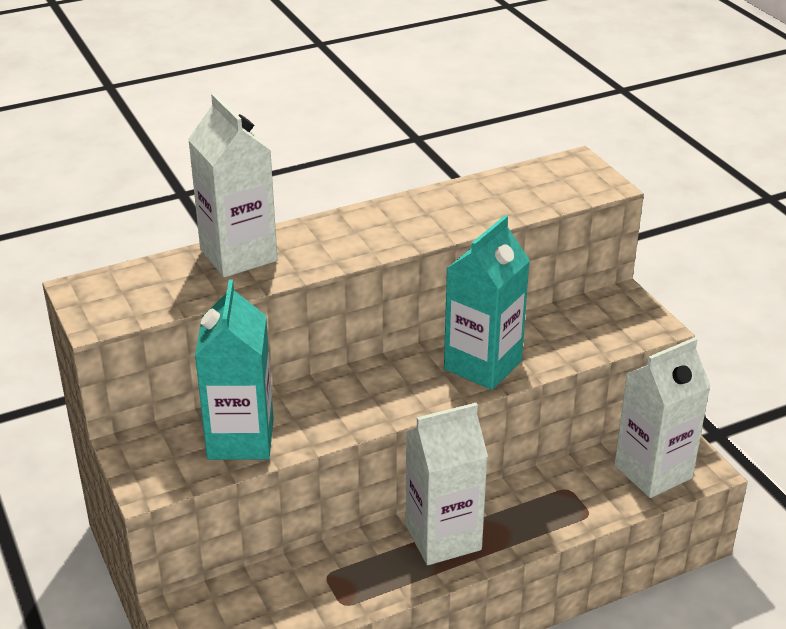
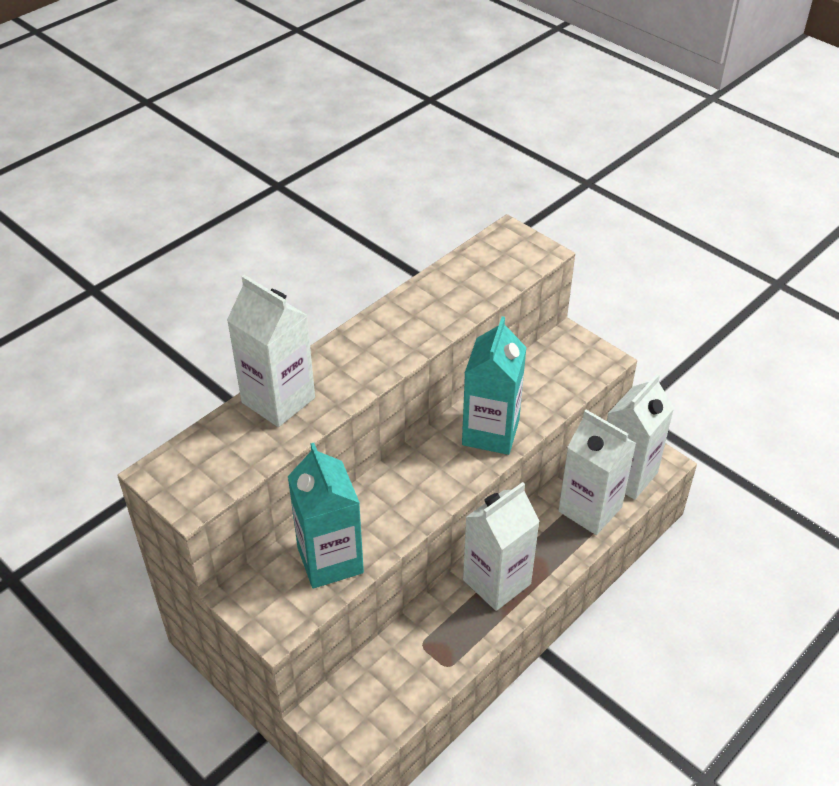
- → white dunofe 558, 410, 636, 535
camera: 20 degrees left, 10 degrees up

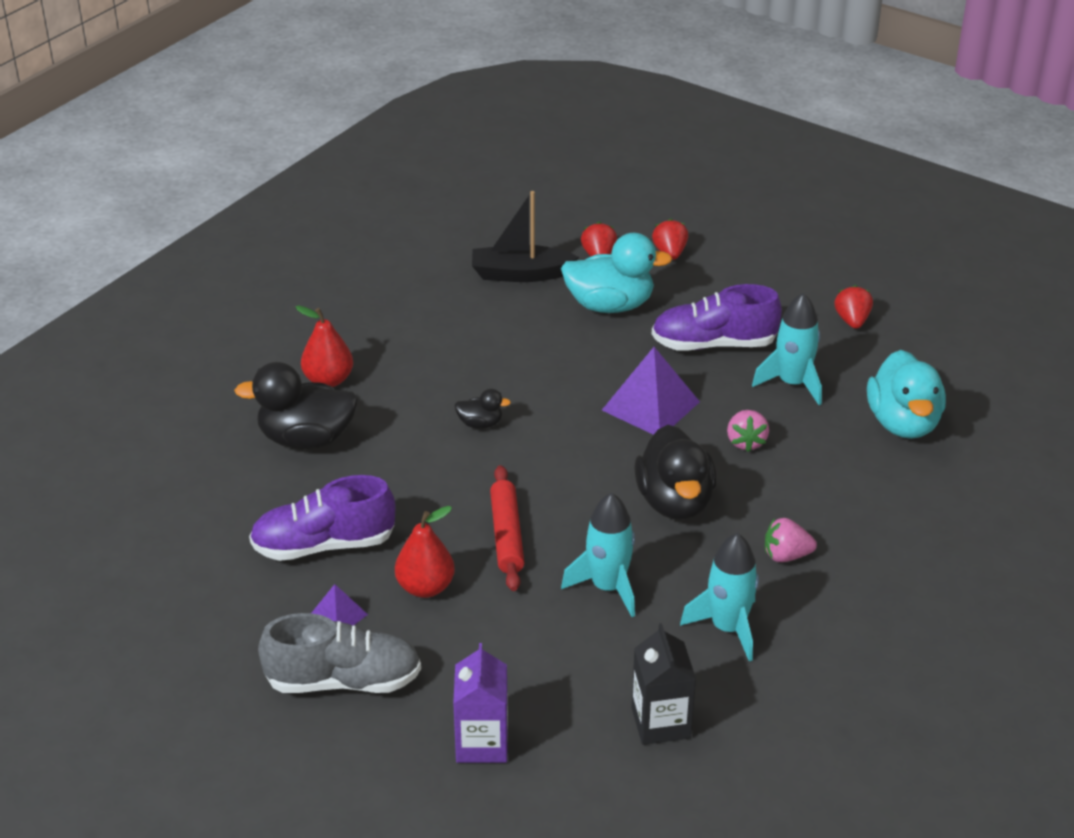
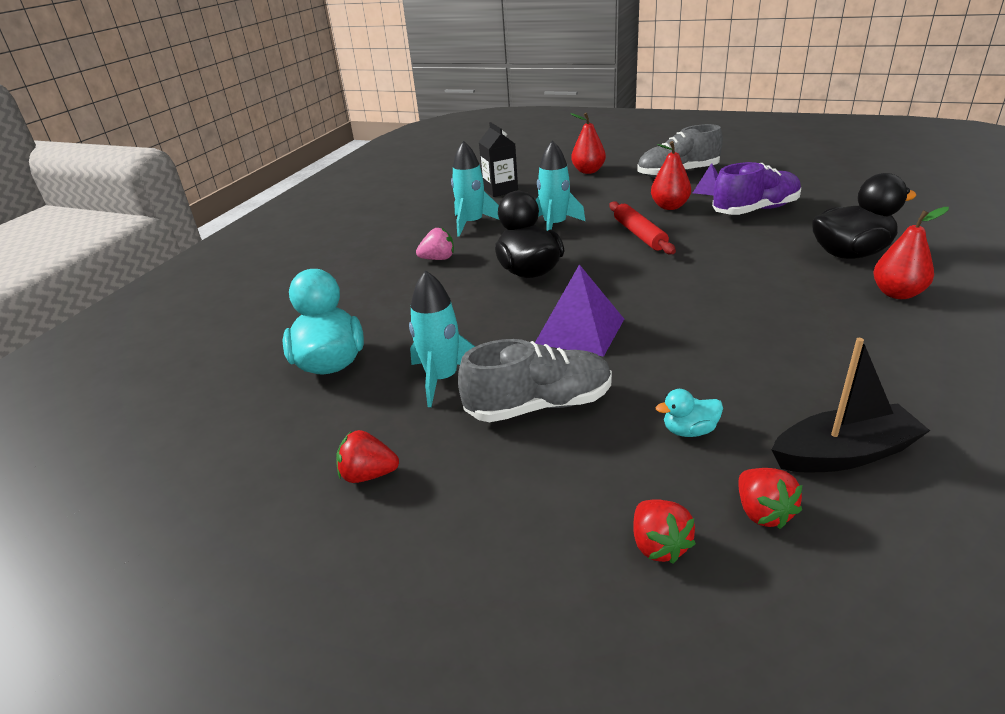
purple dunofe 453, 643, 508, 763 → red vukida 570, 113, 606, 174
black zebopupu 455, 389, 511, 429 → -
turquoise zebopupu 561, 233, 673, 313 → turquoise zebopupu 656, 389, 723, 437, x0.47
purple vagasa 652, 284, 782, 350 → grey vagasa 458, 339, 612, 422
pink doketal 727, 410, 769, 452 → -
red doketal 834, 285, 873, 329 → red doketal 336, 430, 399, 483, 105 degrees clockwise
camera: 170 degrees right, 5 degrees down

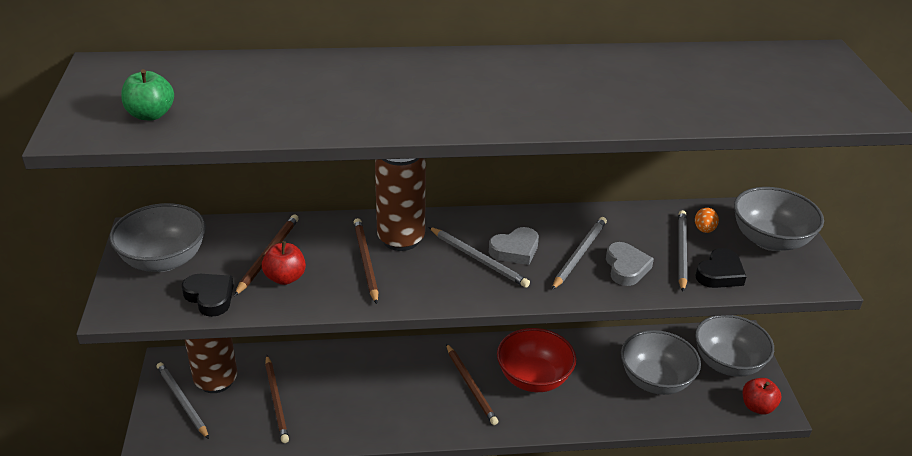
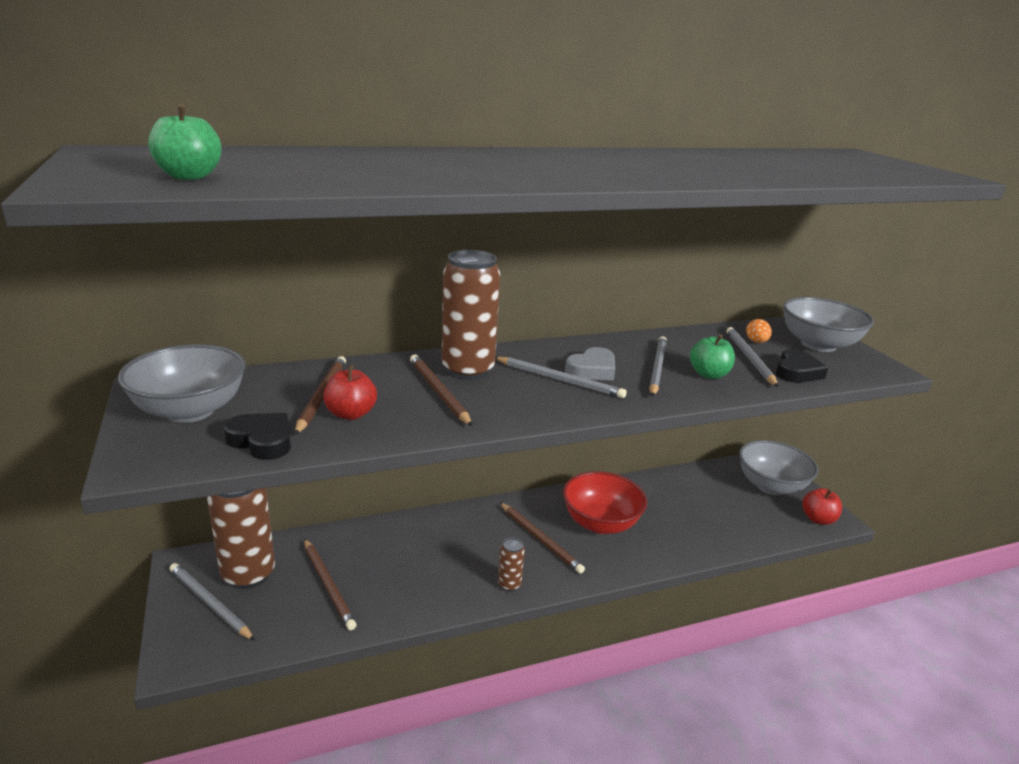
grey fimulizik 606, 242, 654, 286 → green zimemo 690, 334, 735, 379
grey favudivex 621, 330, 701, 395 → -
- → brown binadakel 498, 537, 525, 592
camera: 15 degrees left, 10 degrees down

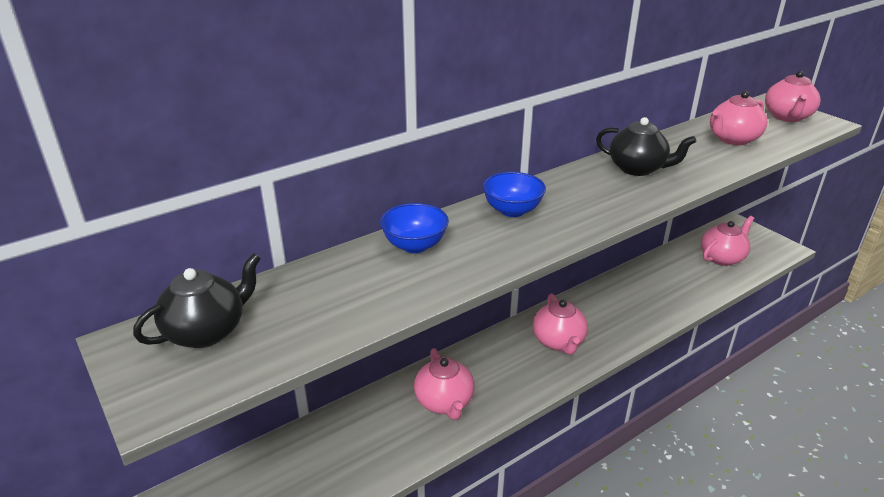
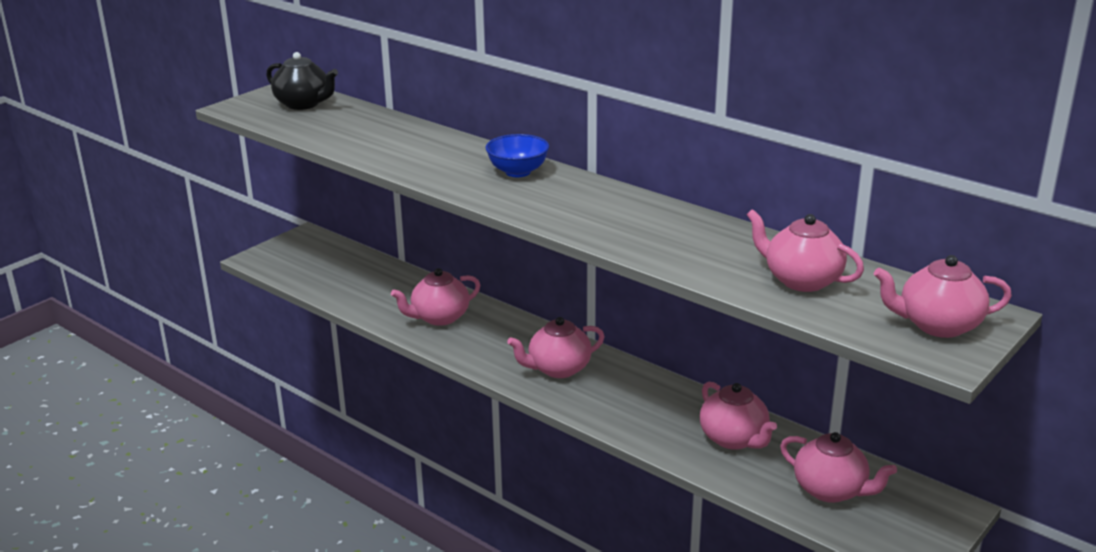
blue favudivex 380, 203, 449, 253 → -
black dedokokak 596, 117, 696, 176 → -
- → pink dedokokak 700, 382, 777, 450
camera: 75 degrees right, 5 degrees down

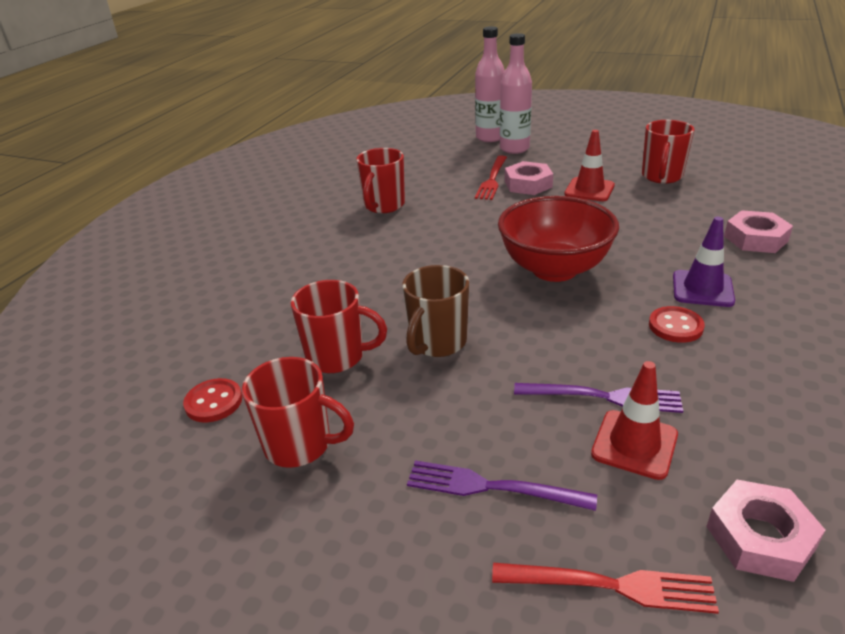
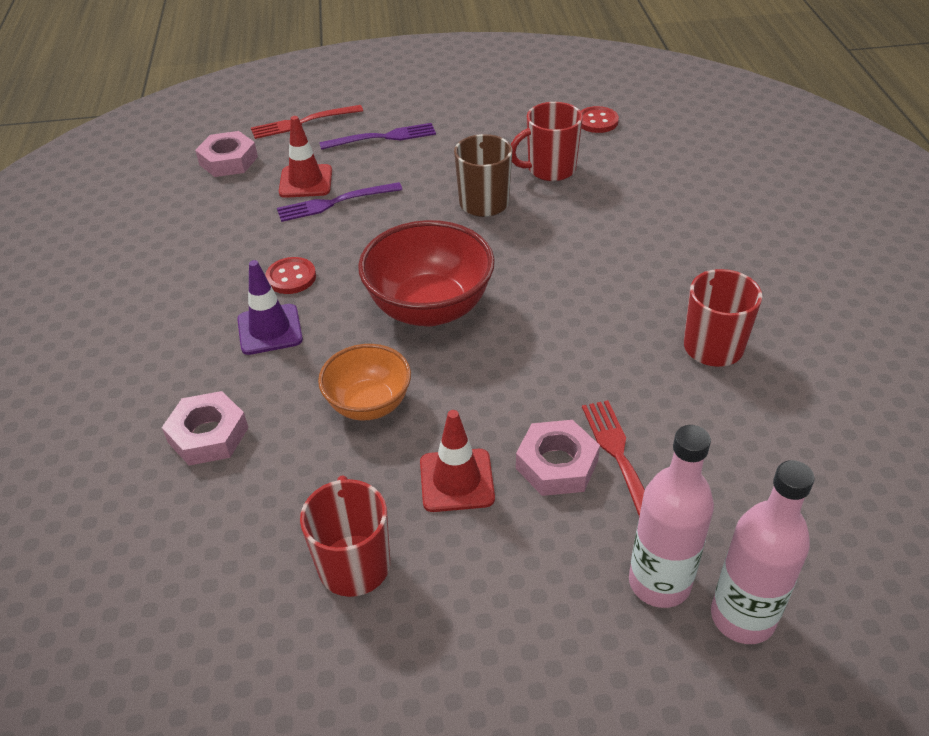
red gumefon 242, 357, 354, 468 → -
- → orange favudivex 318, 344, 411, 420
camera: 150 degrees right, 10 degrees up

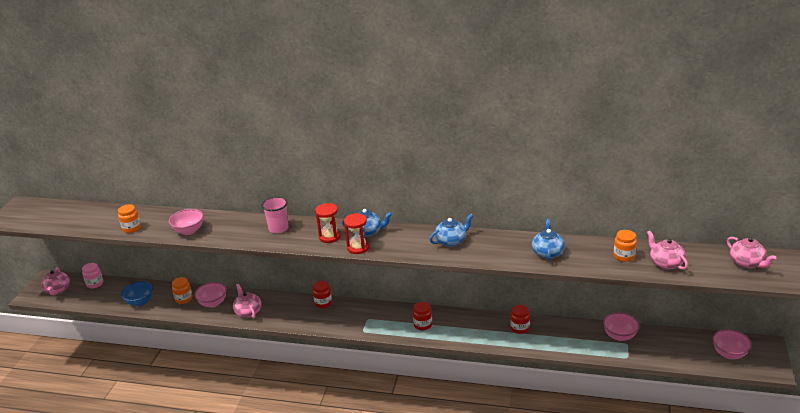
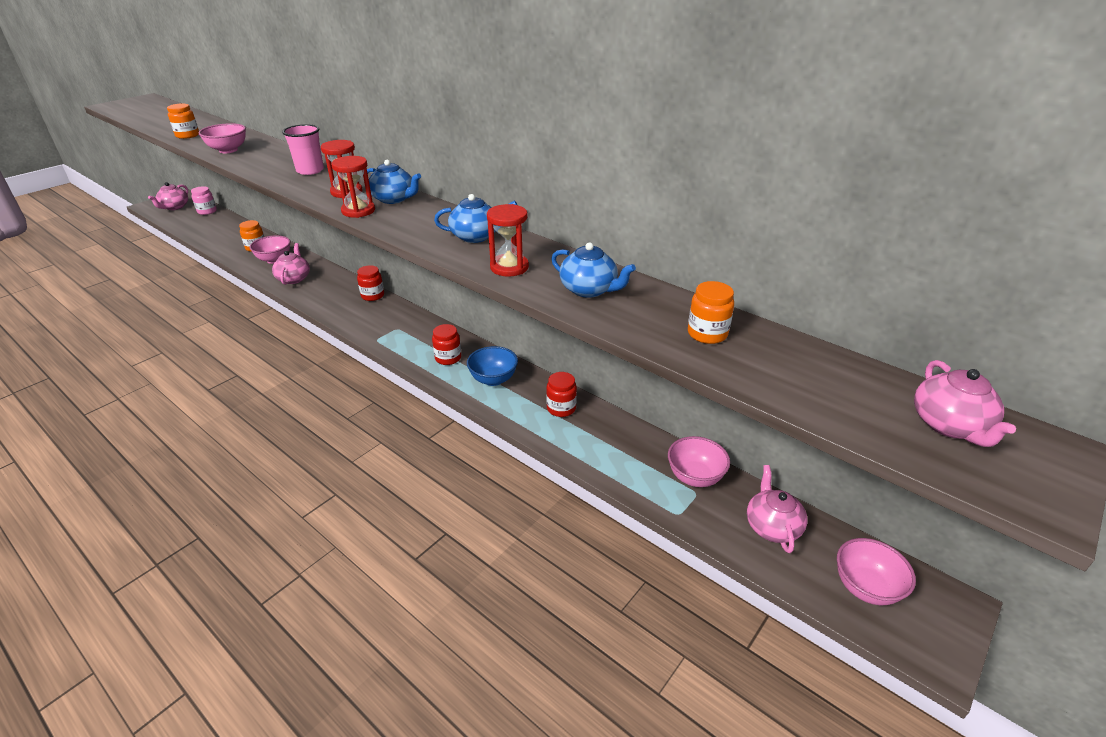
blue favudivex 121, 281, 153, 306 → blue favudivex 467, 346, 518, 386, relocated
blue dedokokak 532, 219, 565, 261 → blue dedokokak 551, 242, 636, 298, 90 degrees clockwise
pink dedokokak 647, 231, 688, 270 → pink dedokokak 747, 465, 807, 553, relocated
- → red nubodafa 487, 204, 529, 277
camera: 25 degrees right, 5 degrees up

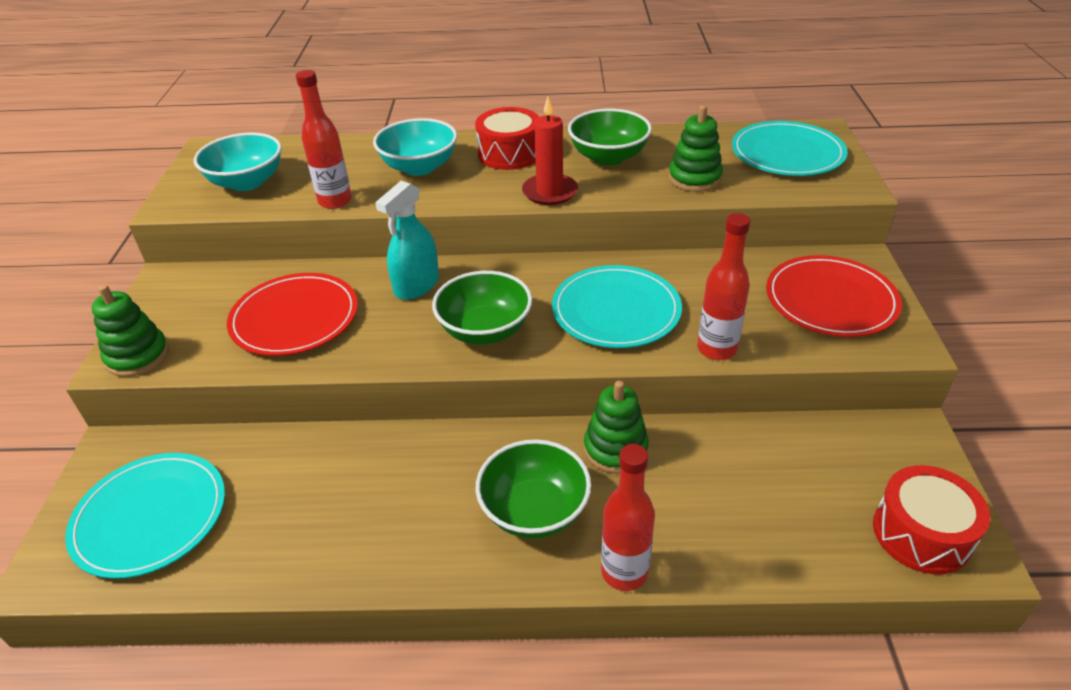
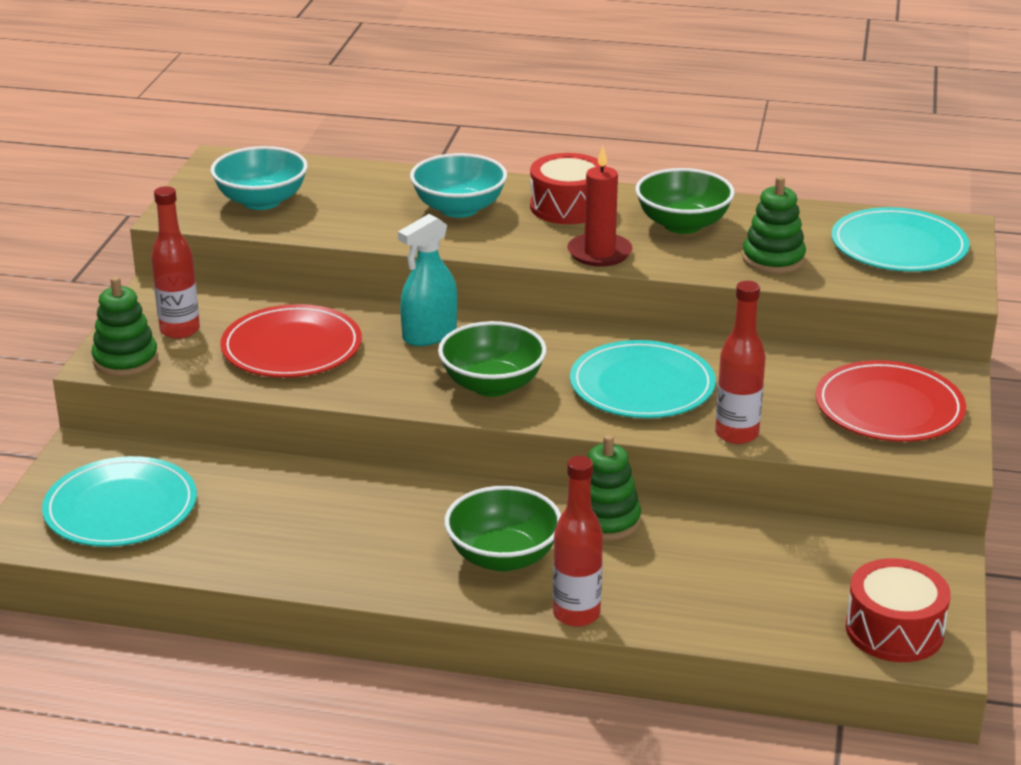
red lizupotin 296, 70, 352, 209 → red lizupotin 151, 186, 200, 339, relocated
camera: 10 degrees right, 10 degrees down

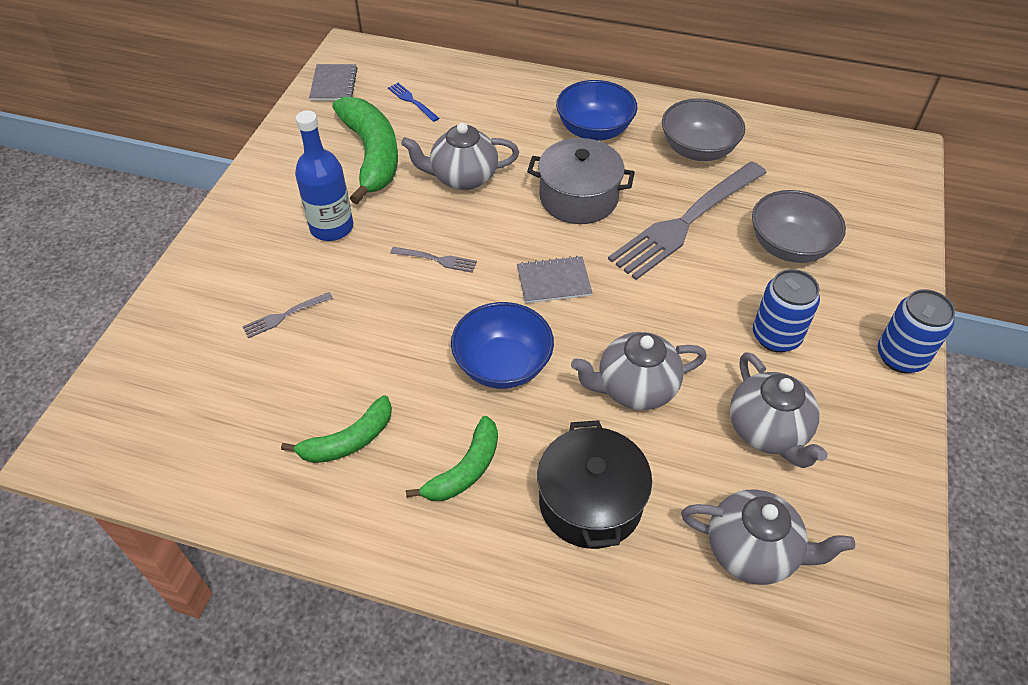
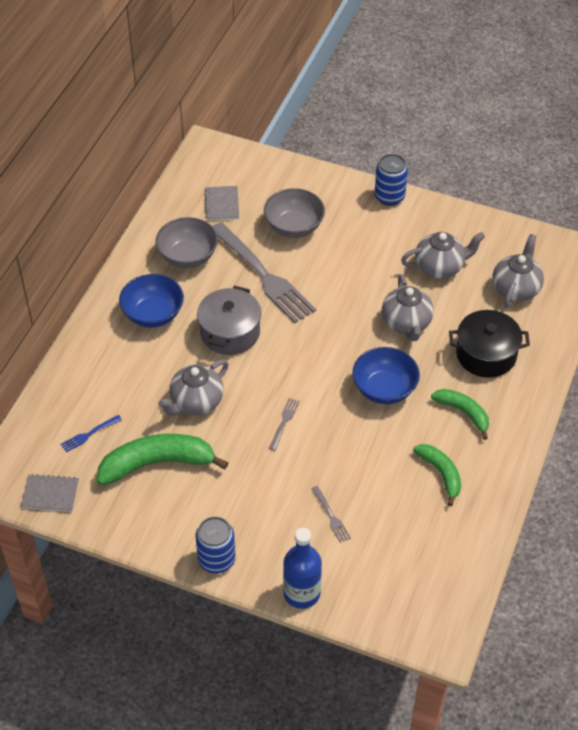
blue lizupotin 295, 110, 353, 241 → blue lizupotin 283, 528, 322, 609, relocated
grey dedokokak 401, 123, 519, 190 → grey dedokokak 158, 360, 229, 416, 45 degrees clockwise
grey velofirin 517, 256, 593, 304 → grey velofirin 204, 186, 239, 221, relocated
blue binadakel 753, 269, 820, 352 → blue binadakel 195, 516, 236, 574, relocated
camera: 85 degrees left, 0 degrees up

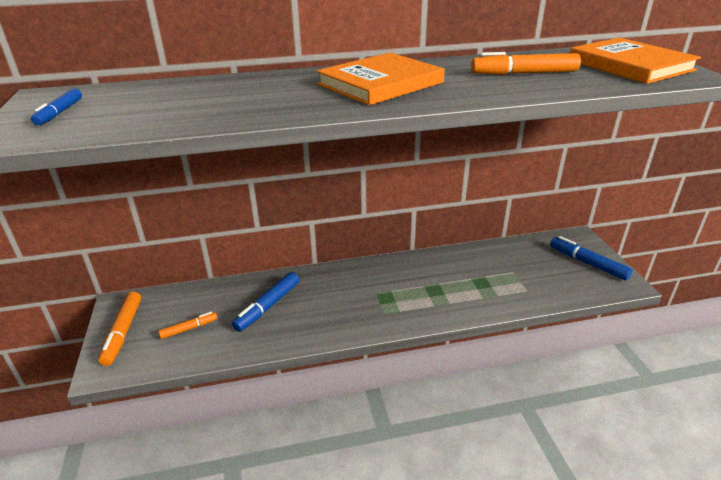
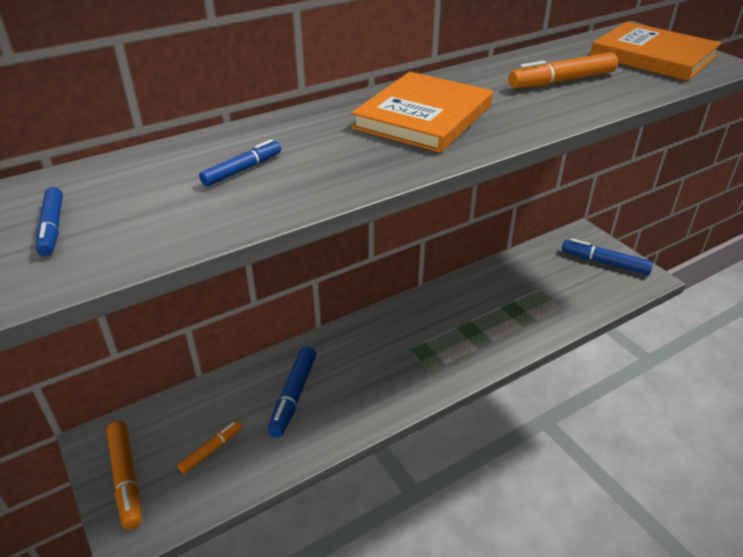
- → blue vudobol 199, 139, 281, 186
camera: 20 degrees left, 5 degrees up

